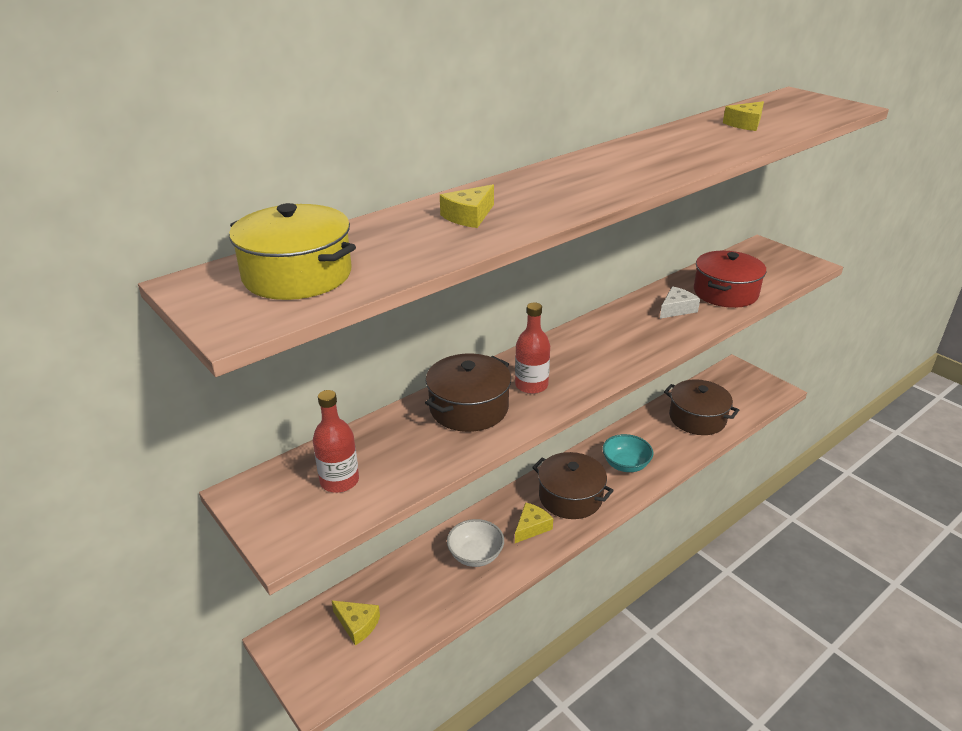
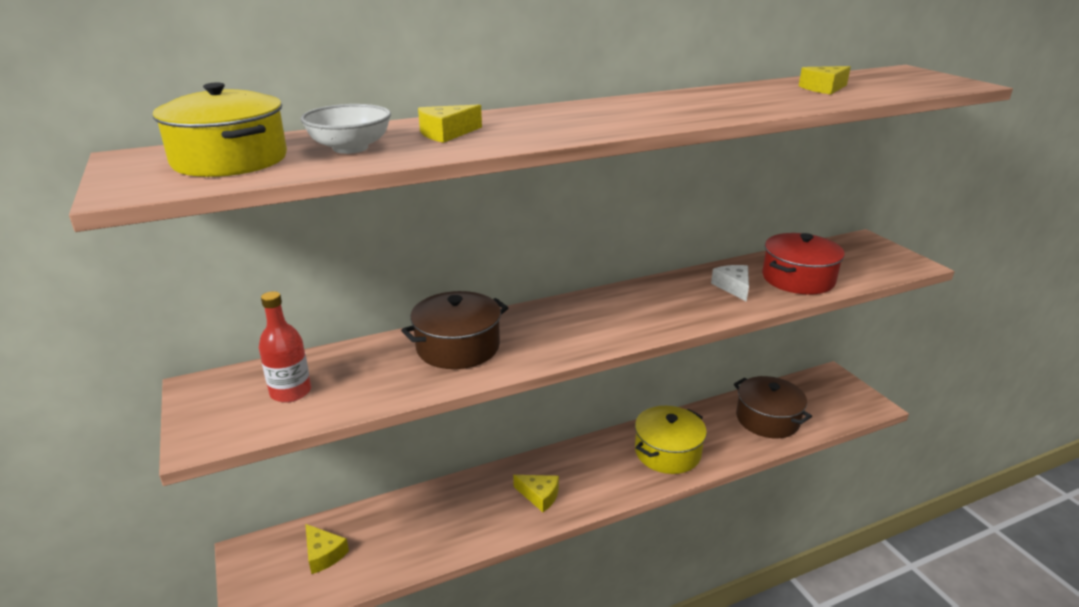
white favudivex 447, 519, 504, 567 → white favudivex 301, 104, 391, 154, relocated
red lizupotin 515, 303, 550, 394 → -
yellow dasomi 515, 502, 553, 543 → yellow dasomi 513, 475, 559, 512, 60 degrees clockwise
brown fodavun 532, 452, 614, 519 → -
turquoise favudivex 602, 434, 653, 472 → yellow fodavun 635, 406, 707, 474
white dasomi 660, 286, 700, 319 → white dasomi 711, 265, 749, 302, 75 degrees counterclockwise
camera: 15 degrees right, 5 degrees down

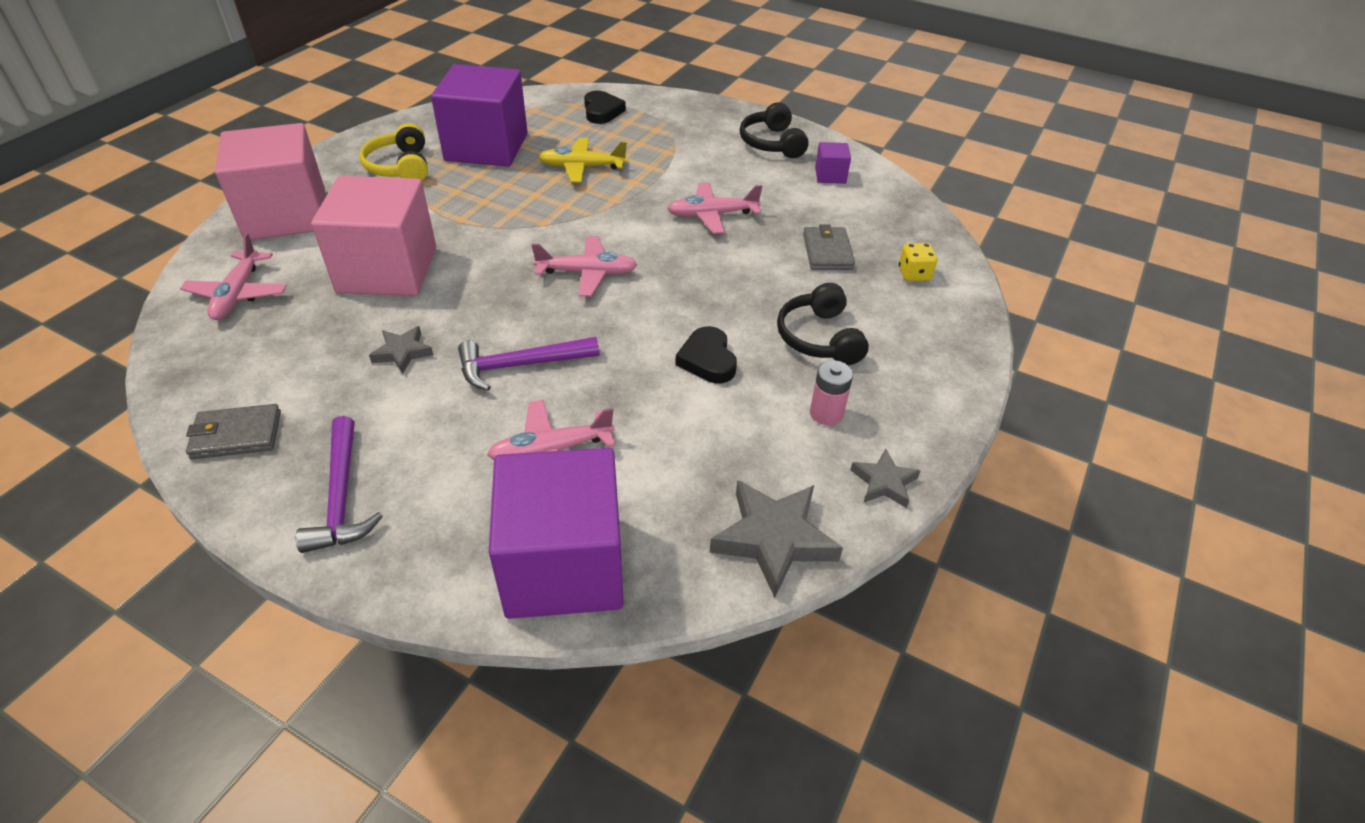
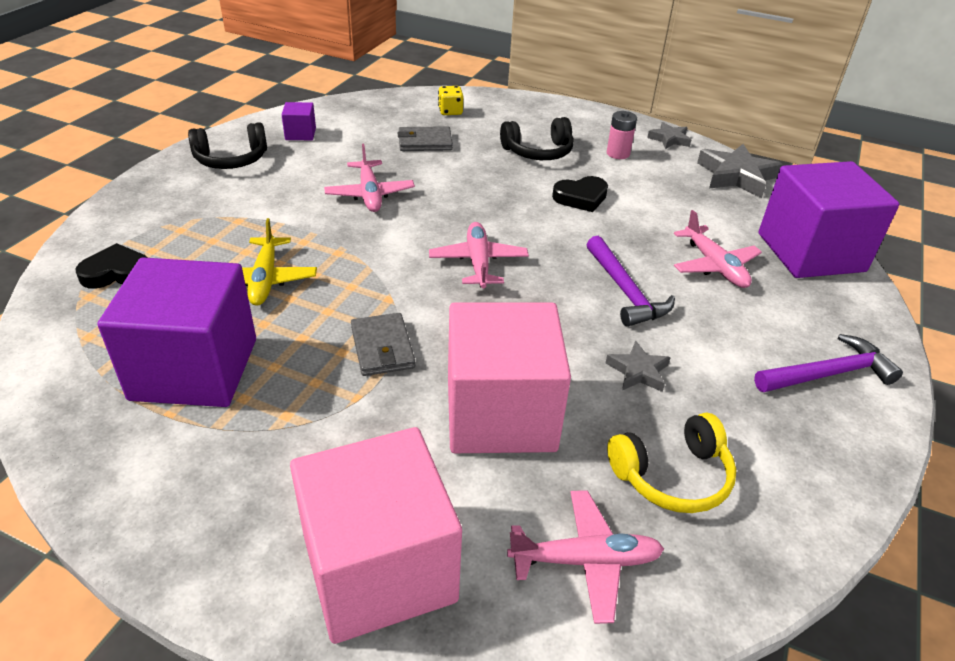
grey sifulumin 186, 404, 281, 459 → grey sifulumin 351, 313, 415, 376, relocated
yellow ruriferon 359, 123, 428, 181 → yellow ruriferon 607, 412, 736, 513, relocated
camera: 95 degrees left, 5 degrees down

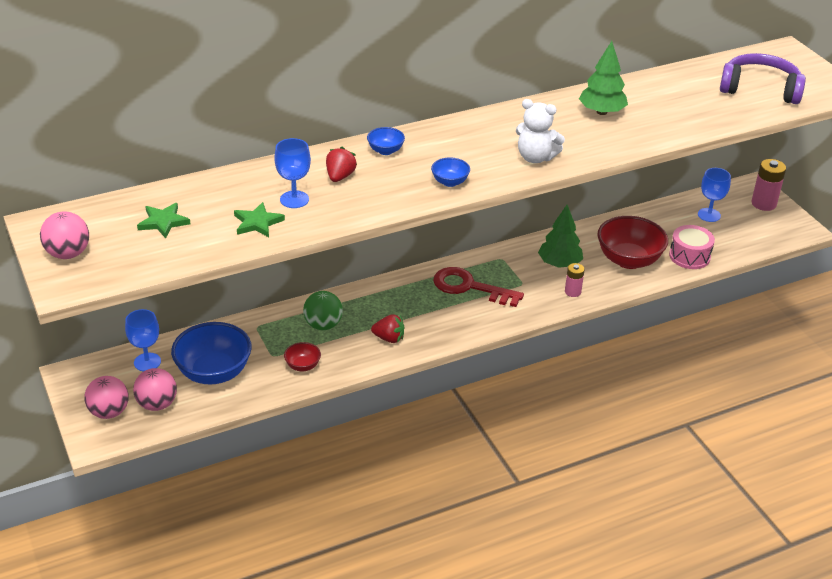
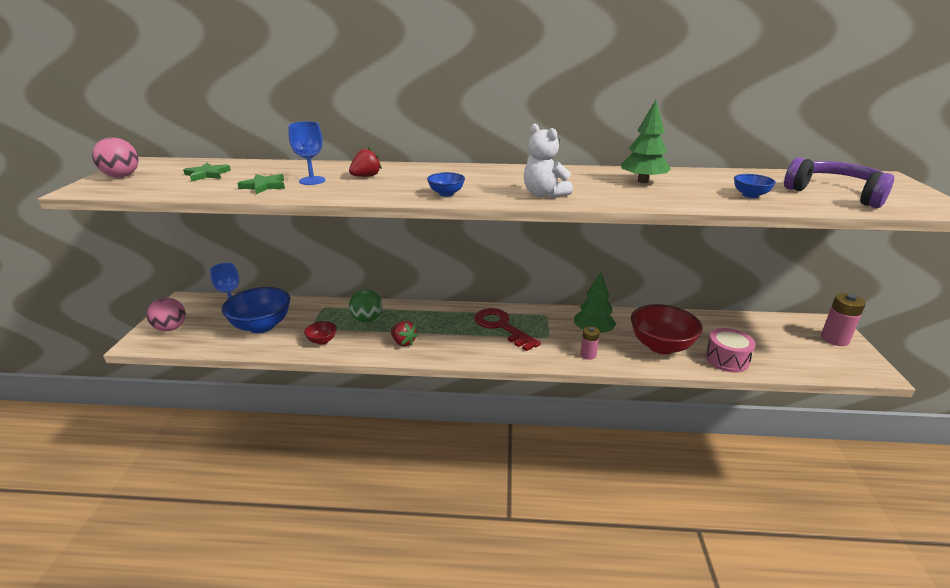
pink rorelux 133, 368, 177, 411 → -
blue favudivex 367, 127, 405, 155 → blue favudivex 734, 174, 776, 198, relocated
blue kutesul 698, 168, 731, 222 → -
camera: 30 degrees right, 10 degrees down

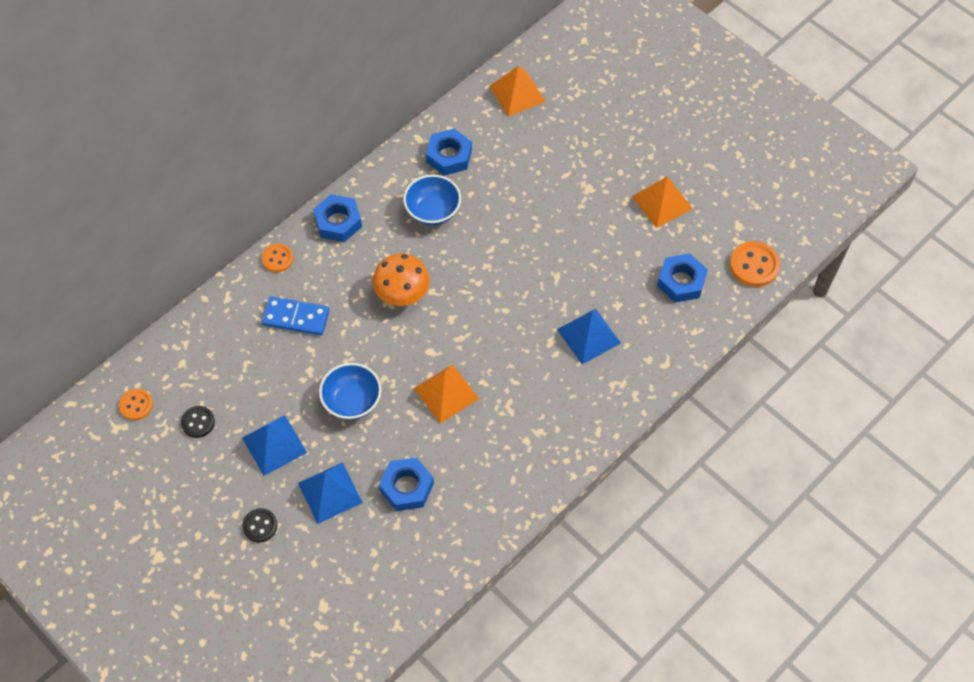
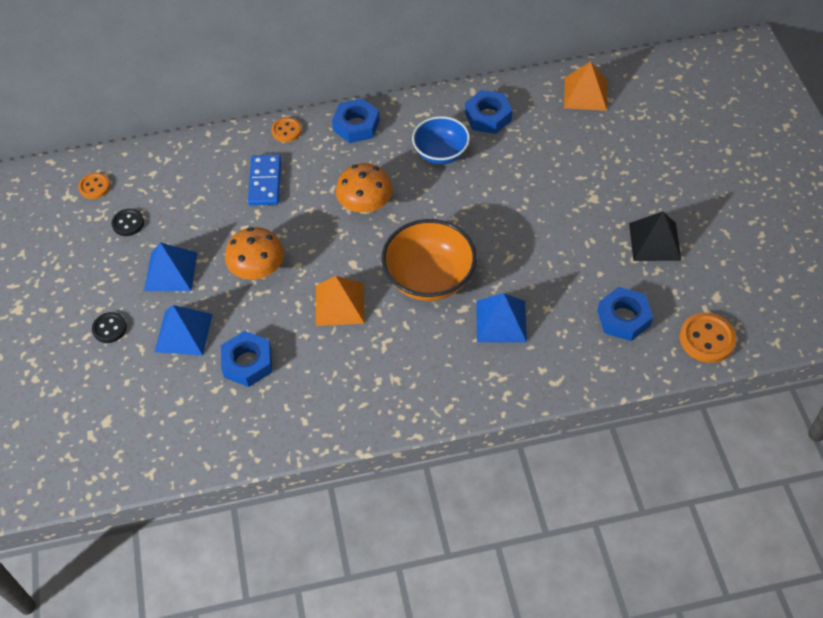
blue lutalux 261, 296, 330, 336 → blue lutalux 248, 154, 282, 206, 45 degrees clockwise
blue favudivex 319, 363, 381, 420 → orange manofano 225, 227, 284, 279
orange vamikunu 632, 177, 693, 228 → black vamikunu 629, 212, 681, 261
- → orange favudivex 381, 219, 477, 301
camera: 35 degrees right, 5 degrees down

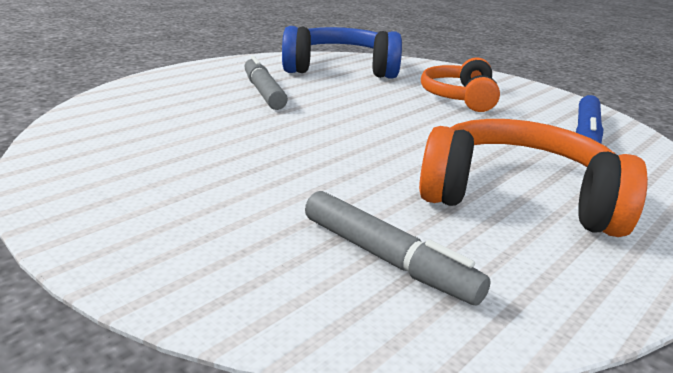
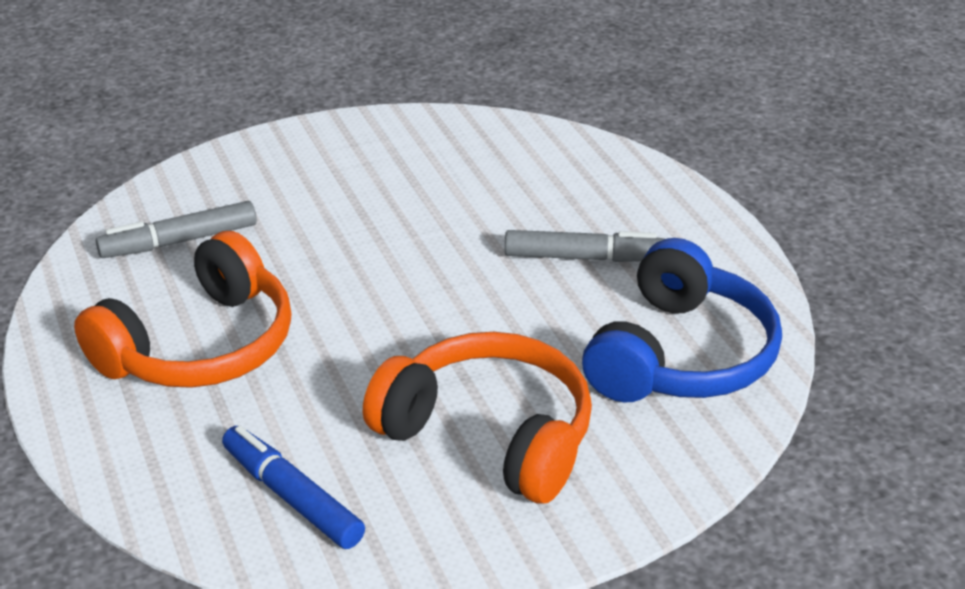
orange ruriferon 421, 57, 500, 112 → orange ruriferon 363, 332, 592, 504, x1.50
camera: 115 degrees right, 10 degrees up

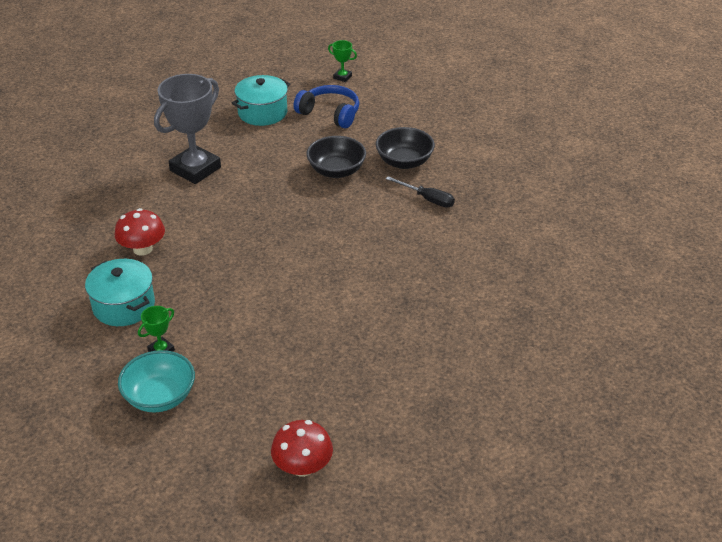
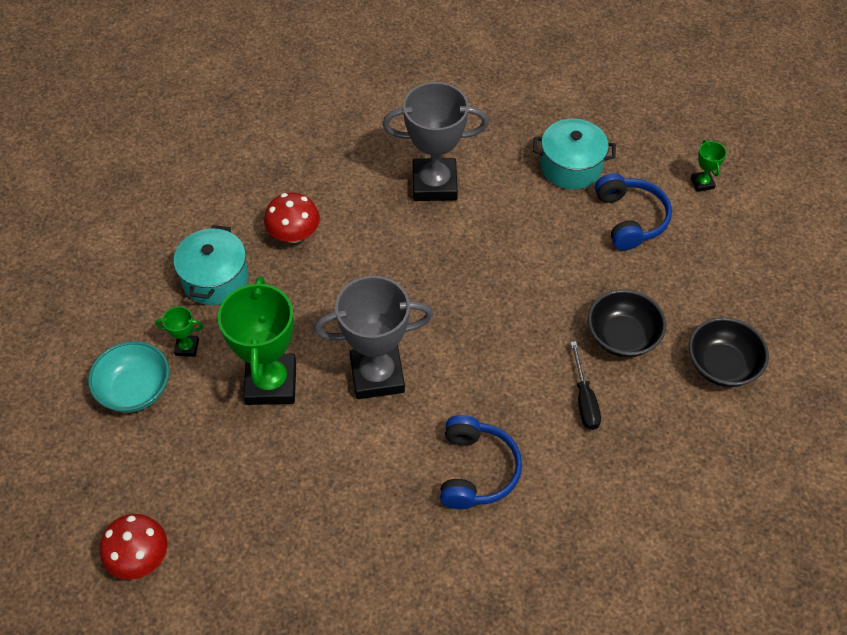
black favudivex 306, 136, 366, 178 → black favudivex 689, 317, 769, 387, relocated
- → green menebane 218, 277, 296, 405
- → grey menebane 314, 276, 433, 399
- → blue ruriferon 440, 415, 522, 509
camera: 50 degrees right, 15 degrees up

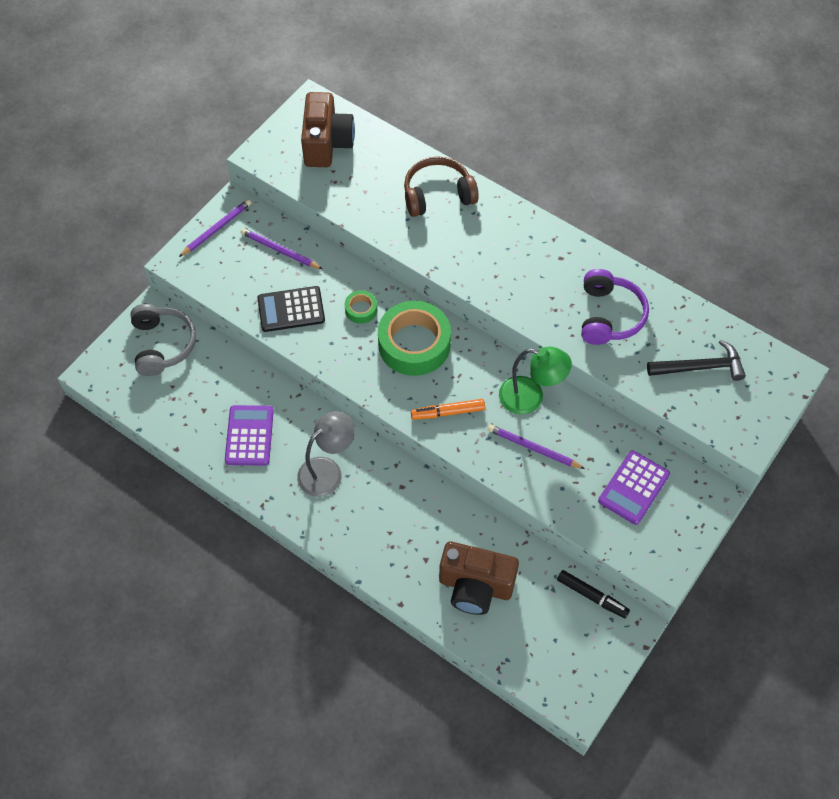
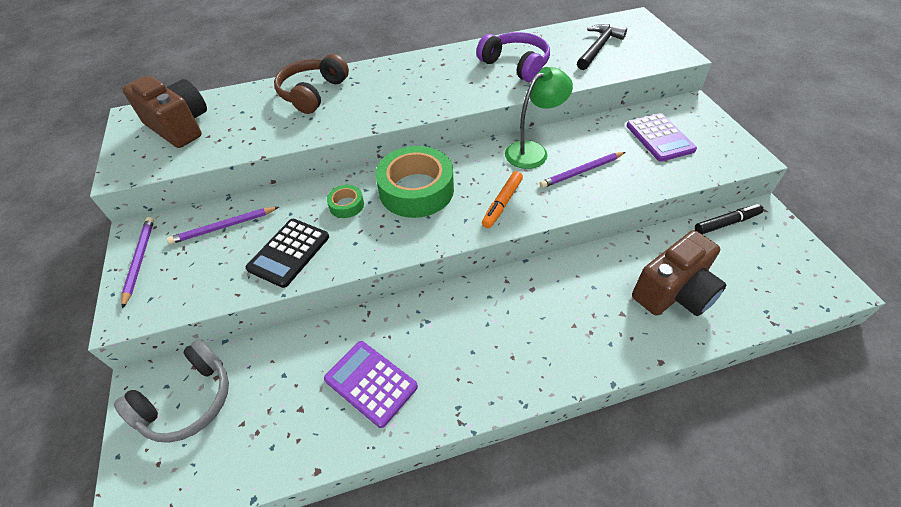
grey ruriferon 130, 304, 196, 376 → grey ruriferon 114, 339, 229, 443, 105 degrees clockwise
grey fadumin 297, 411, 355, 497 → -
camera: 50 degrees left, 10 degrees down

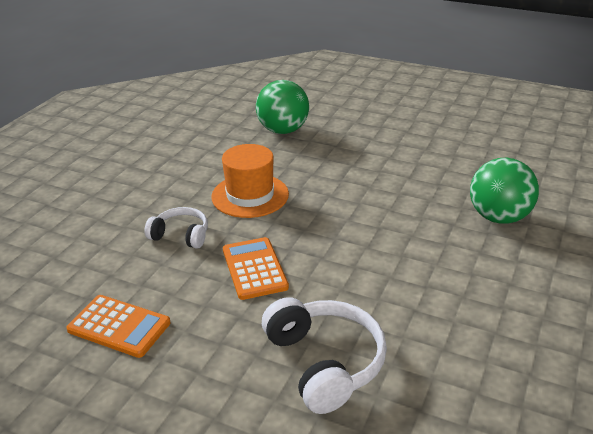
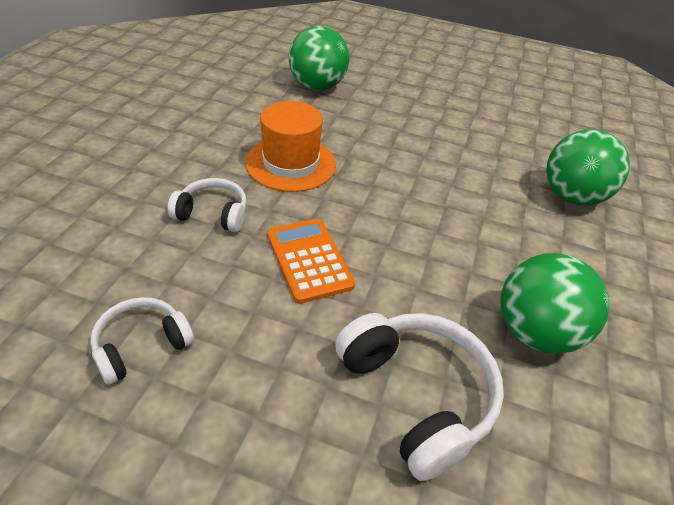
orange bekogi 66, 295, 171, 358 → white ruriferon 90, 297, 194, 385
- → green rorelux 501, 253, 609, 354
camera: 10 degrees left, 10 degrees up

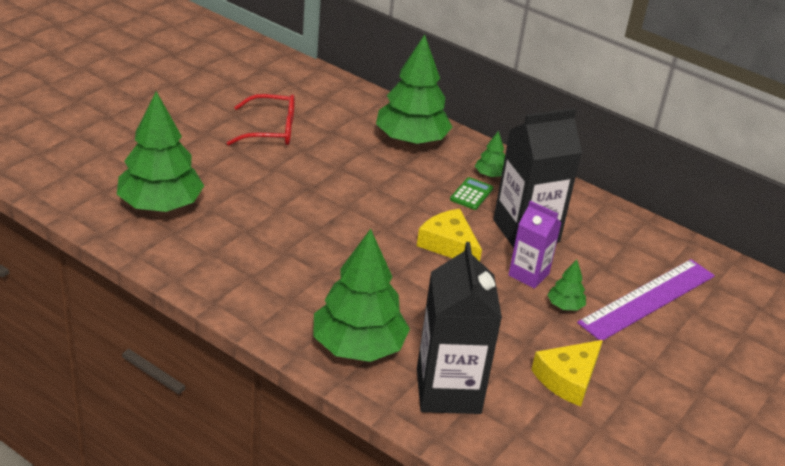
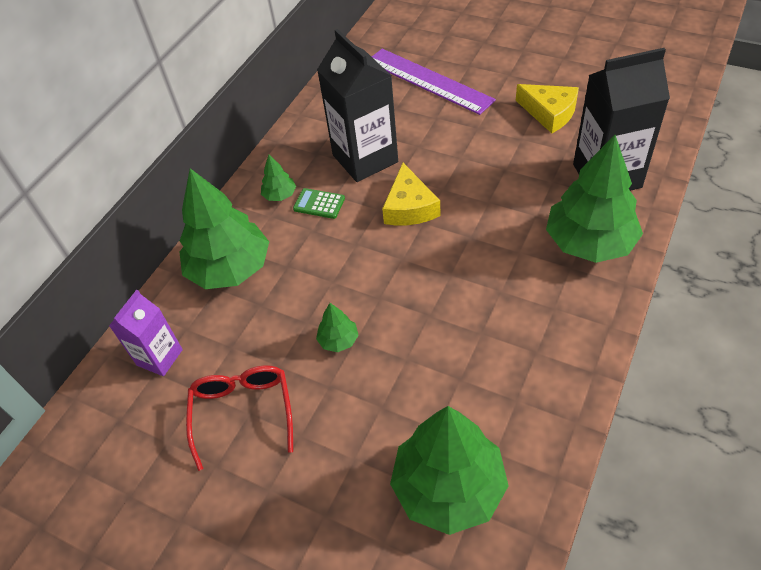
yellow dasomi 417, 209, 482, 261 → yellow dasomi 382, 163, 441, 226, 45 degrees counterclockwise
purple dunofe 508, 201, 561, 289 → purple dunofe 109, 290, 183, 376, relocated
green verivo 548, 260, 586, 311 → green verivo 316, 303, 358, 352, relocated
camera: 90 degrees left, 15 degrees up

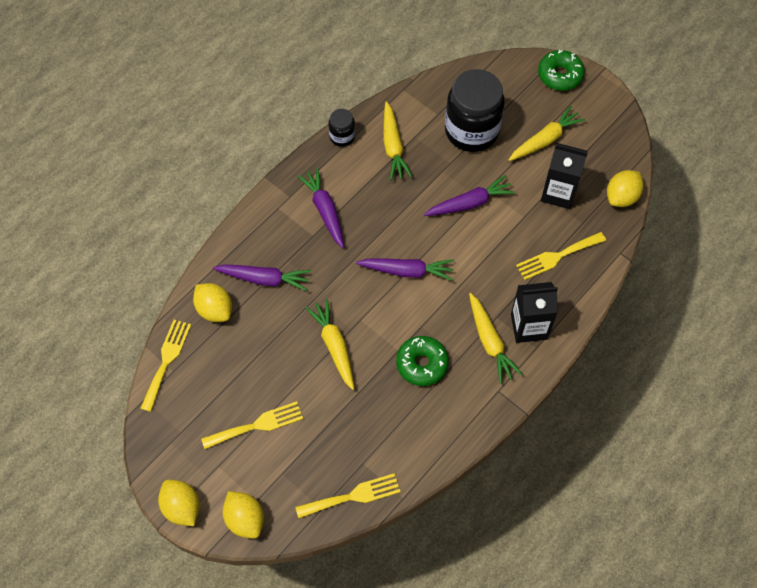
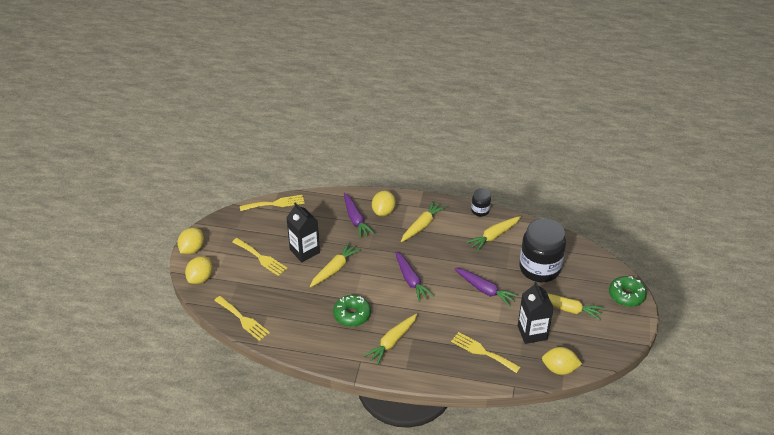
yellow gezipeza 193, 283, 232, 322 → yellow gezipeza 372, 191, 396, 216, relocated
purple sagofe 297, 168, 344, 248 → yellow sagofe 401, 200, 446, 242
black dunofe 511, 282, 558, 343 → black dunofe 286, 202, 320, 262, relocated
camera: 60 degrees right, 20 degrees down

